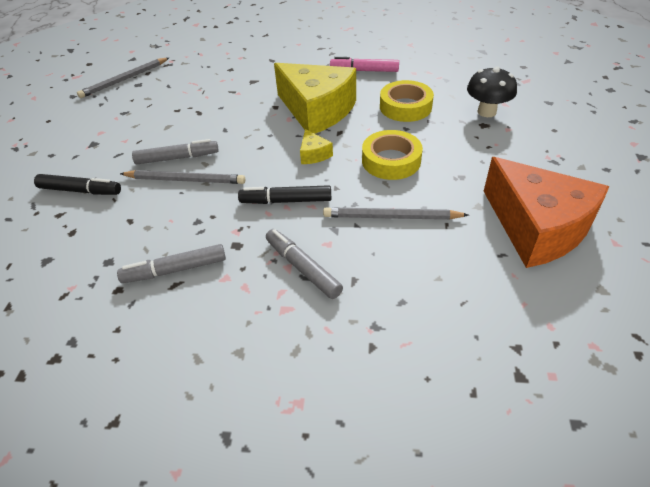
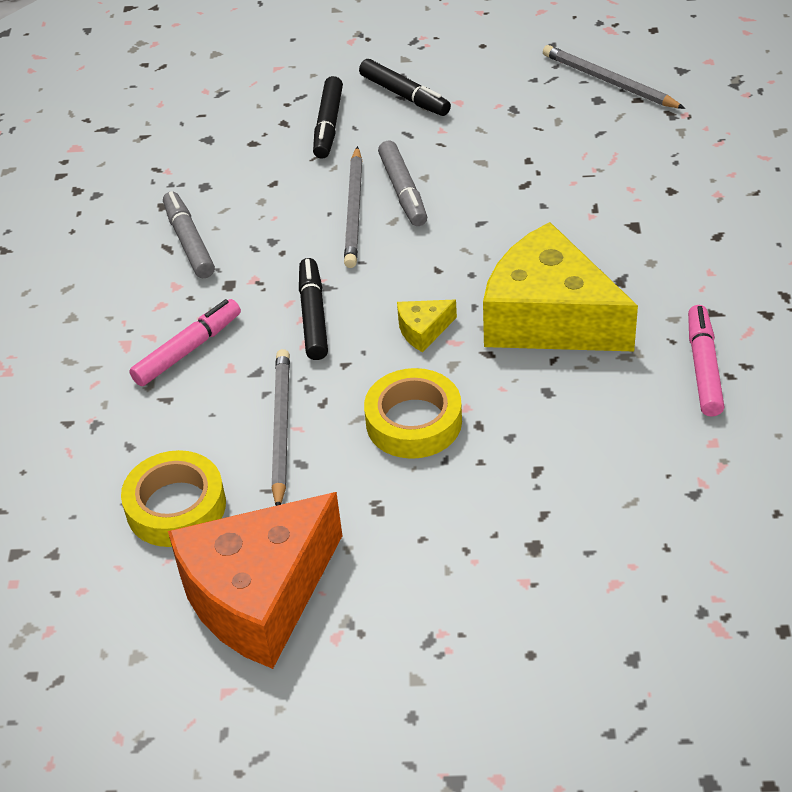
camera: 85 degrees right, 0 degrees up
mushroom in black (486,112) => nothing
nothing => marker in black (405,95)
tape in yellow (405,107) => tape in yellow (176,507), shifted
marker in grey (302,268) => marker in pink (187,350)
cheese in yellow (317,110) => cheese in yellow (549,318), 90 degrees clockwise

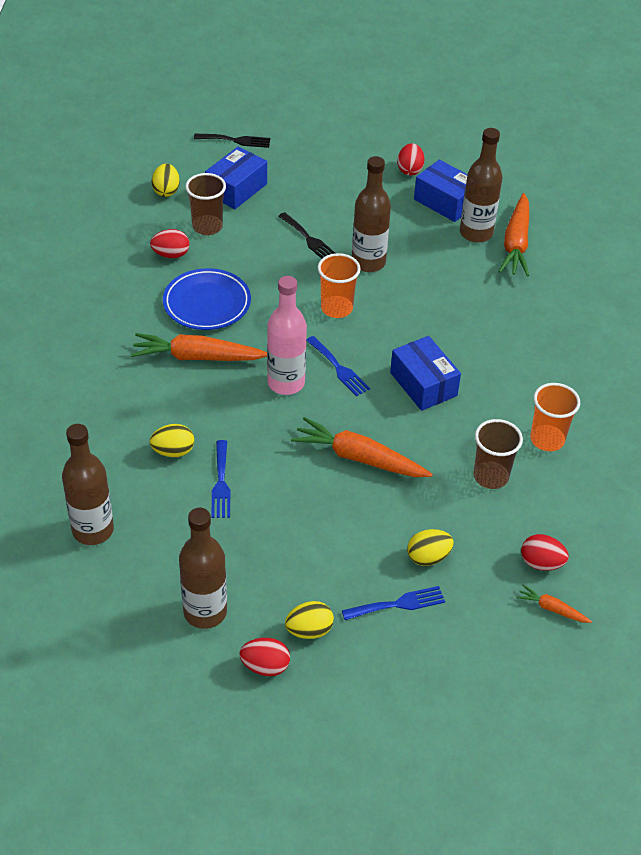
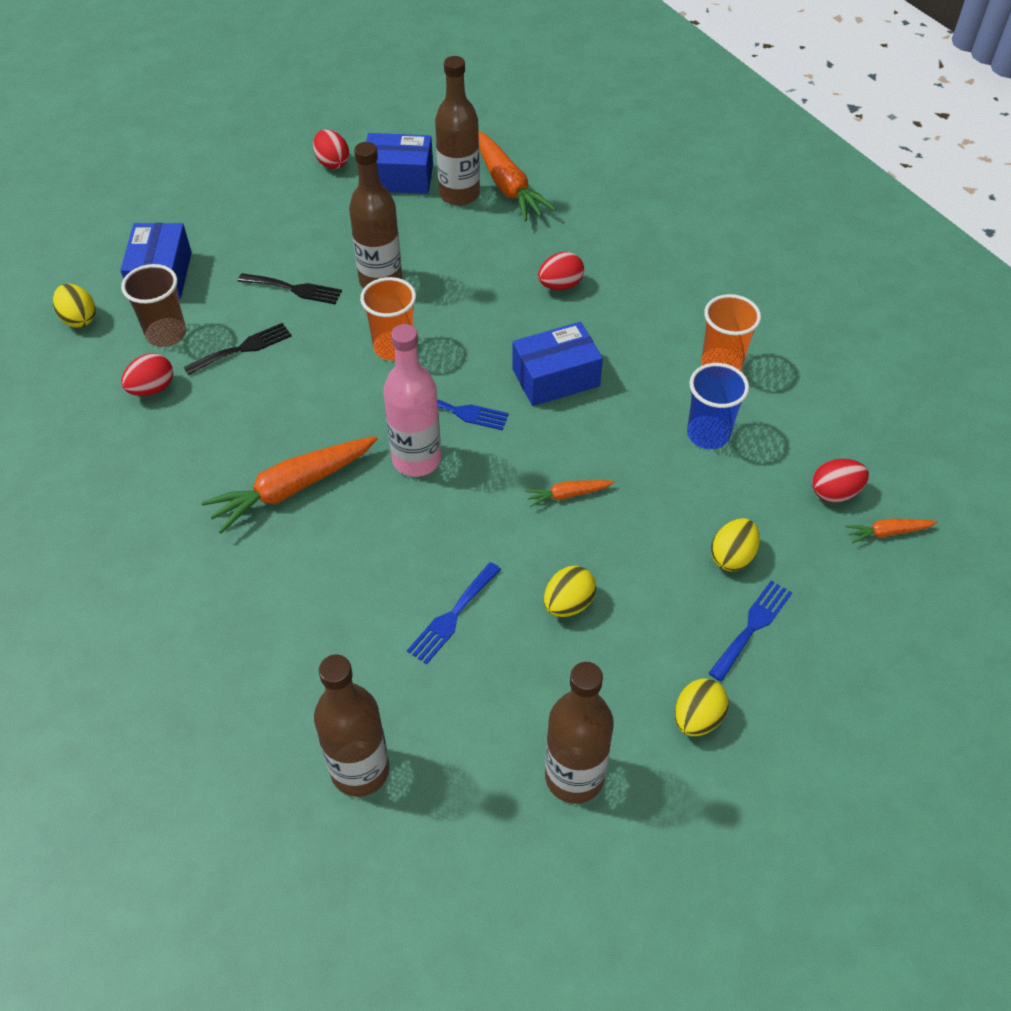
camera: 35 degrees left, 5 degrees up
plate in blue (207,303) => nothing
egg in yellow (173,451) => egg in yellow (568,604), shifted
fork in black (236,140) => fork in black (243,348), shifted
egg in red (265,666) => egg in red (560,285), shifted
cup in brown (490,476) => cup in blue (708,434)
fork in blue (221,483) => fork in blue (452,616), 75 degrees clockwise
box in blue (423,384) => box in blue (556,377), 45 degrees counterclockwise
carrot in orange (359,458) => carrot in orange (568,495), x0.49

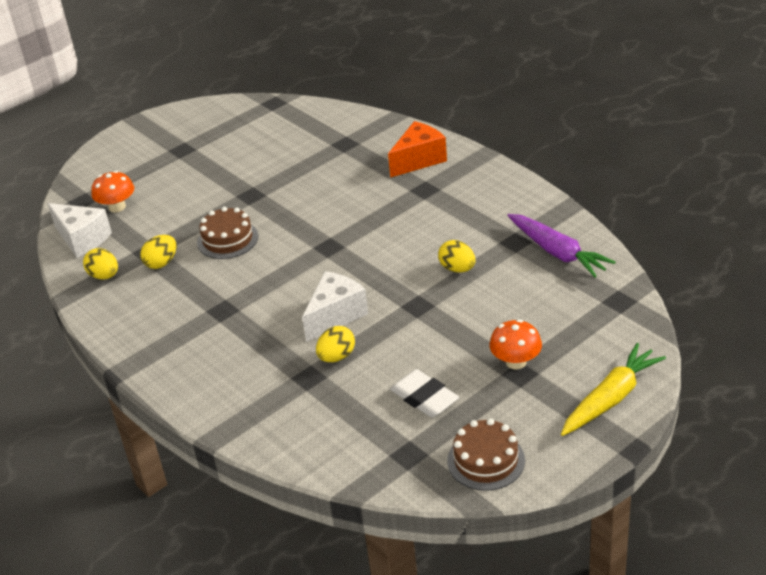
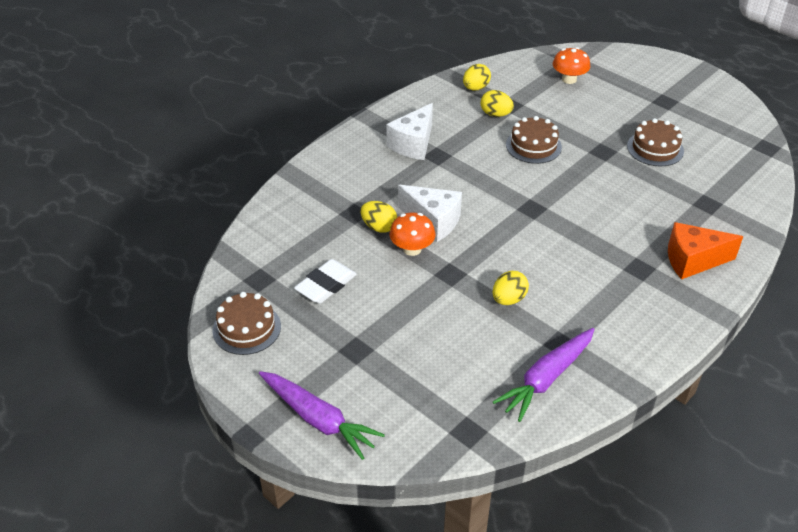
camera: 80 degrees right, 5 degrees up
nothing => cake in brown (655,148)
cheese in white (82,239) => cheese in white (413,144), shifted
mushroom in orange (516,362) => mushroom in orange (412,249), shifted
carrot in yellow (611,398) => carrot in purple (318,419)
cheese in orange (419,160) => cheese in orange (693,261), 135 degrees clockwise

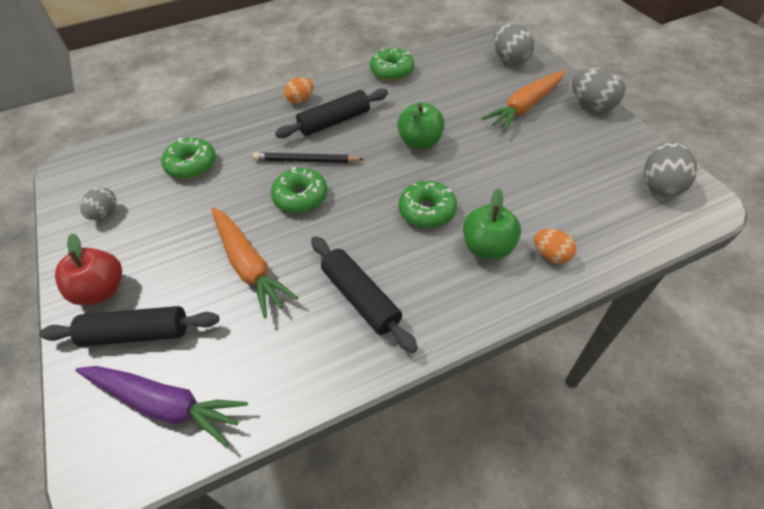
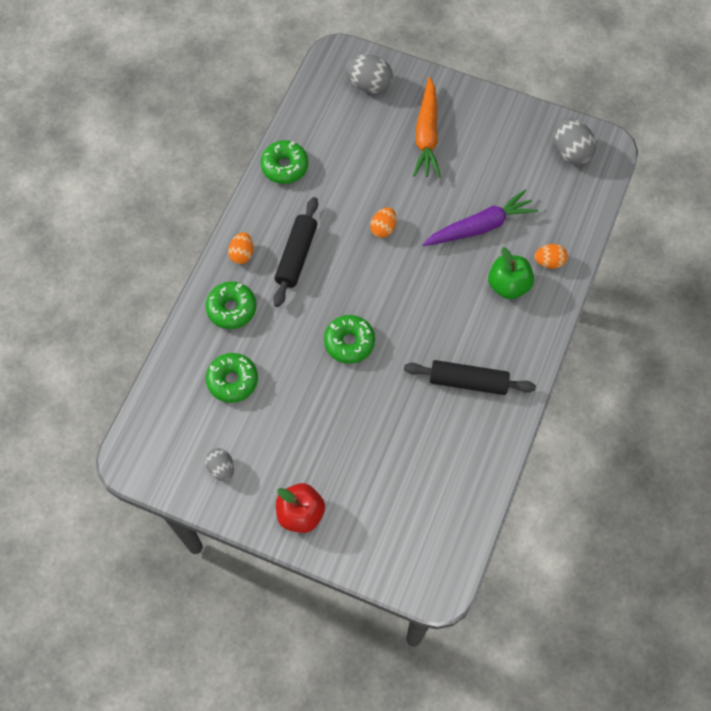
camera: 45 degrees left, 15 degrees up
rolling pin in black (137,333) => nothing
carrot in orange (249,265) => nothing
pencil in black (306,161) => nothing
egg in grey (592,105) => nothing
carrot in purple (165,404) => carrot in purple (480,226), shifted
donut in green (427,211) => donut in green (232,308), shifted
apple in green (420,142) => egg in orange (383,228)

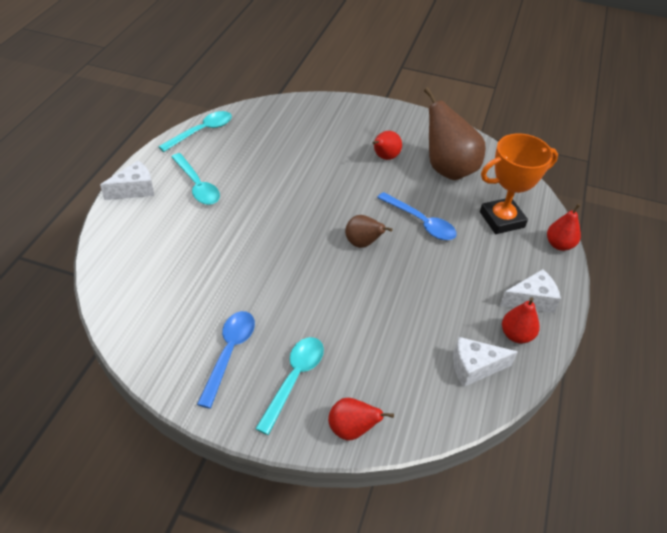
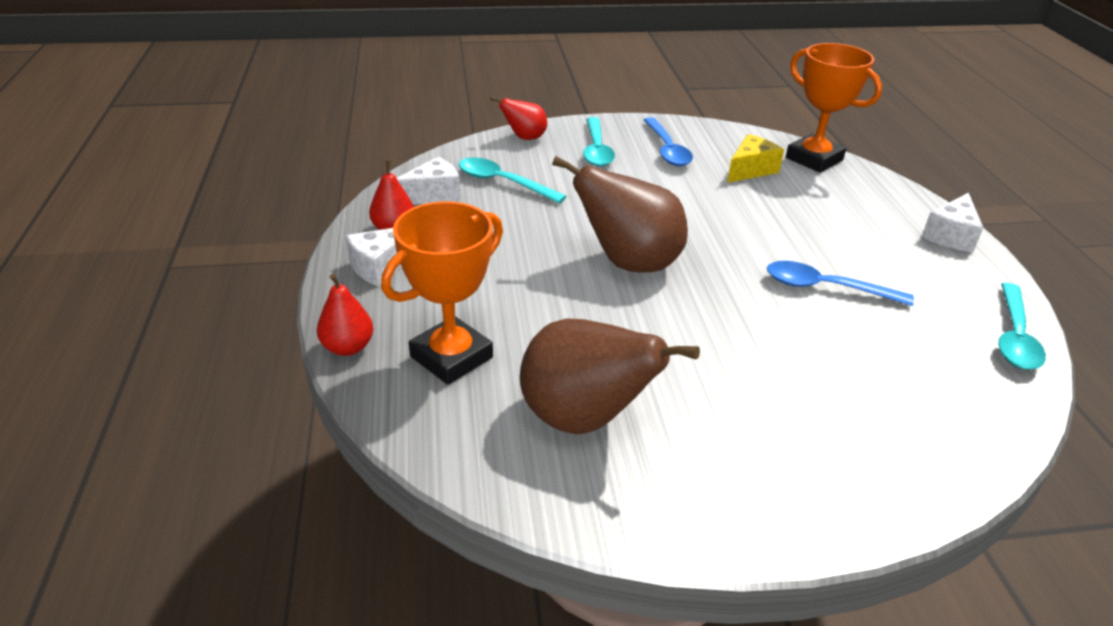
camera: 155 degrees right, 10 degrees down
pear in red (384,157) => nothing
nothing => cheese in yellow (750,170)
nothing => trophy in orange (814,159)
spoon in turquoise (197,186) => spoon in turquoise (503,182), shifted
spoon in blue (421,222) => spoon in blue (826,288), shifted
pear in brown (362,243) => pear in brown (629,263), x1.90

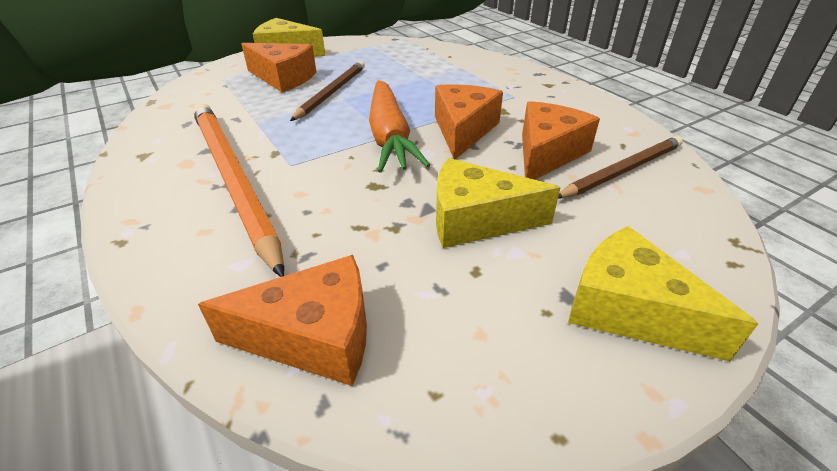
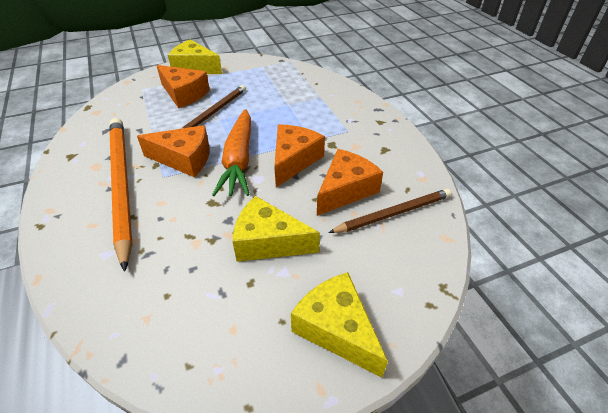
camera: 10 degrees right, 5 degrees up
cheese in orange (314,336) => cheese in orange (184,159), shifted

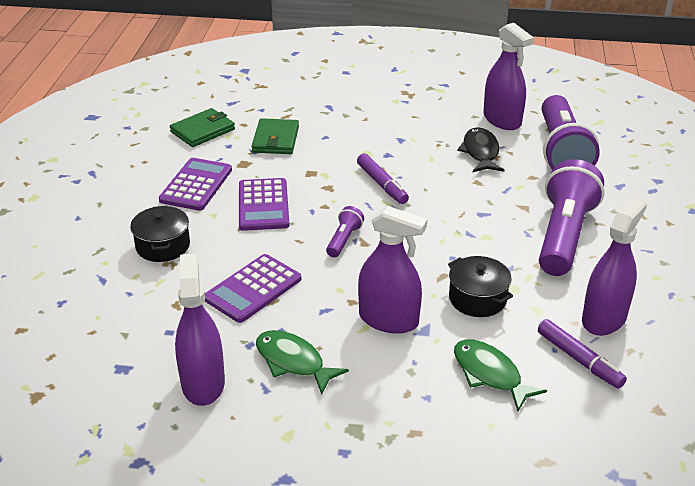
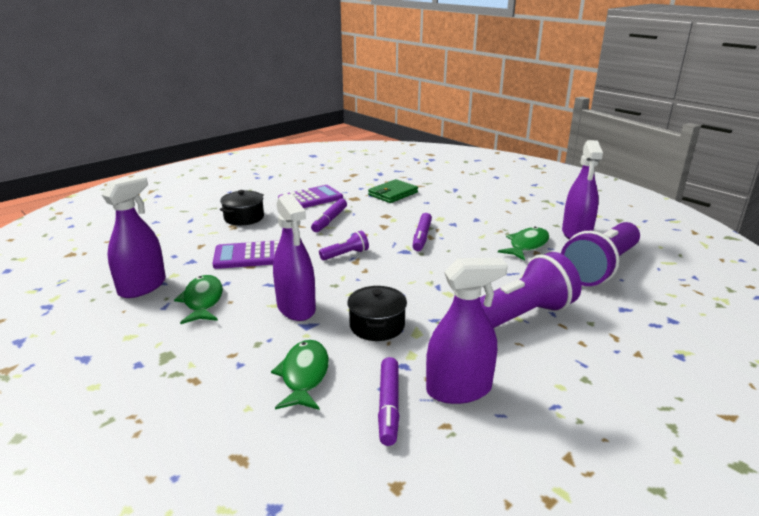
camera: 40 degrees right, 10 degrees down
wallet in green (203,130) => nothing
calculator in purple (263,205) => marker in purple (329,220)
fish in black (480,152) => fish in green (527,245)

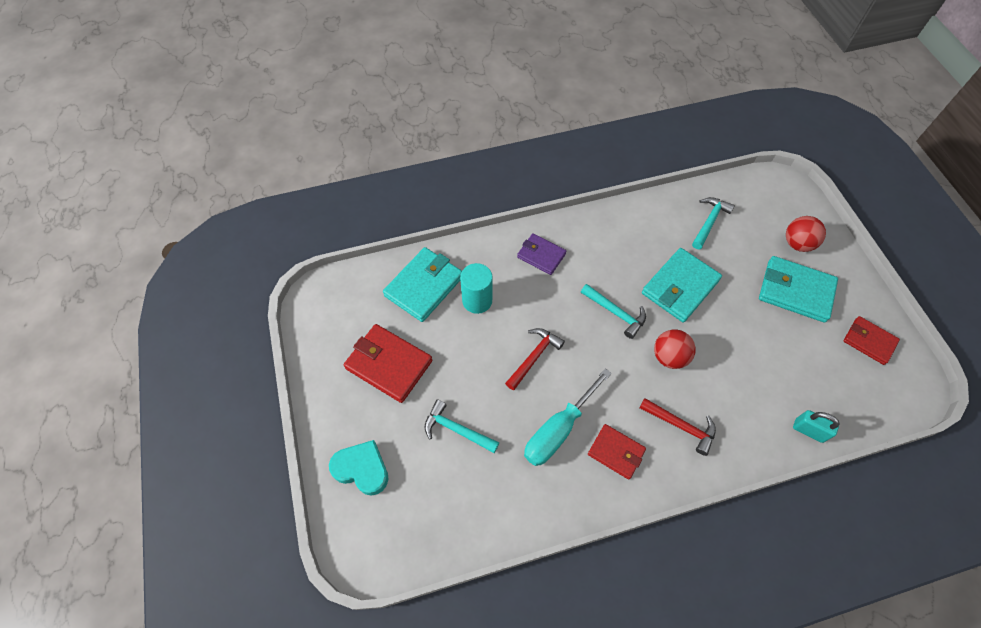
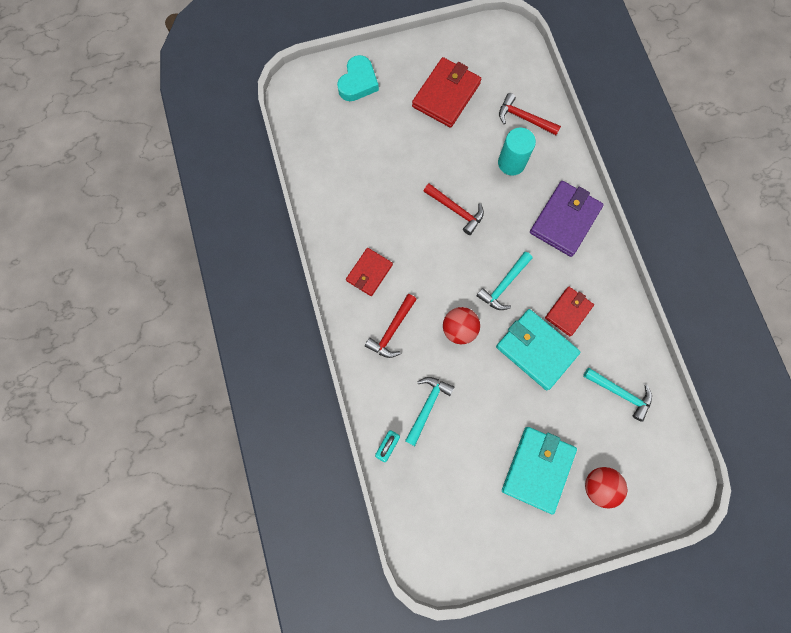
camera: 90 degrees right, 15 degrees up
screwdriver in turquoise (558,430) => nothing
hammer in turquoise (457,429) => hammer in turquoise (427,406), shifted
wallet in red (869,341) => wallet in red (568,312), shifted
wallet in turquoise (424,286) => hammer in red (524,118)
wallet in purple (541,255) => wallet in purple (565,220), x1.61

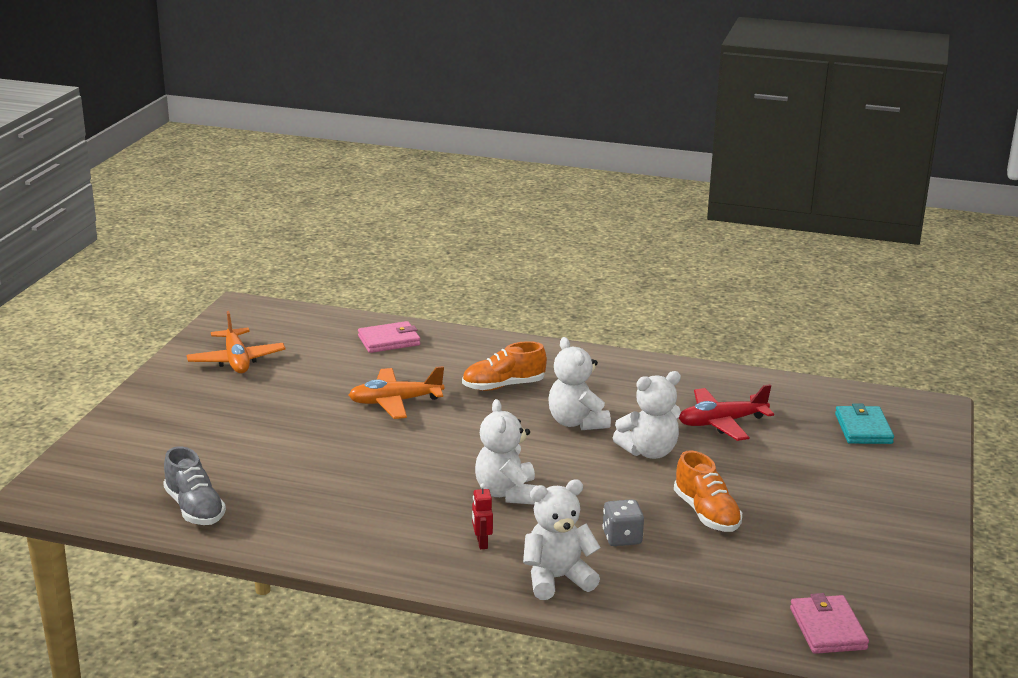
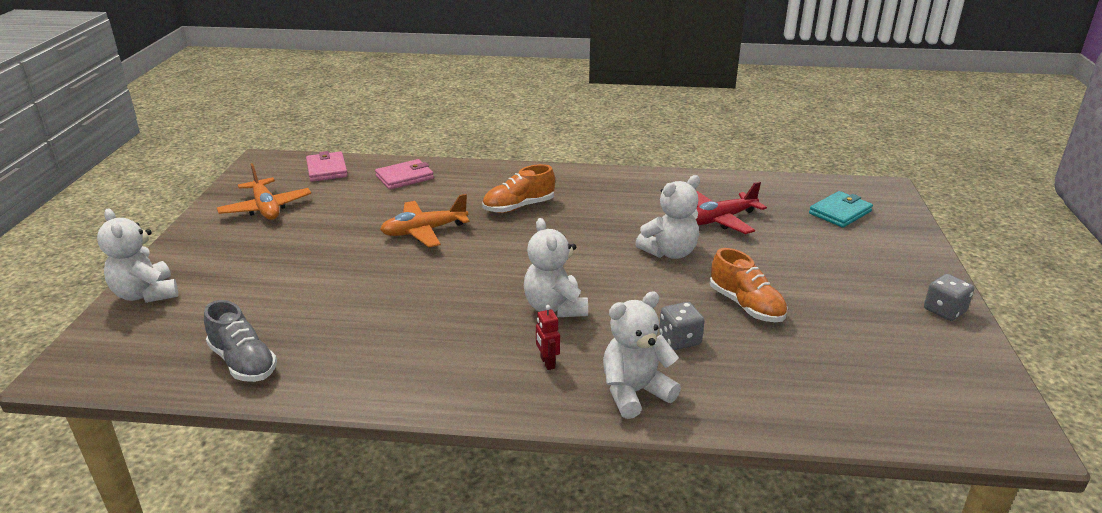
camera: 10 degrees left, 5 degrees up
nothing => dice in grey (944,311)
teddy bear in white (576,422) => teddy bear in white (146,294), shifted
wallet in pink (827,628) => wallet in pink (327,169), shifted
wallet in turquoise (863,429) => wallet in turquoise (840,212), 60 degrees clockwise

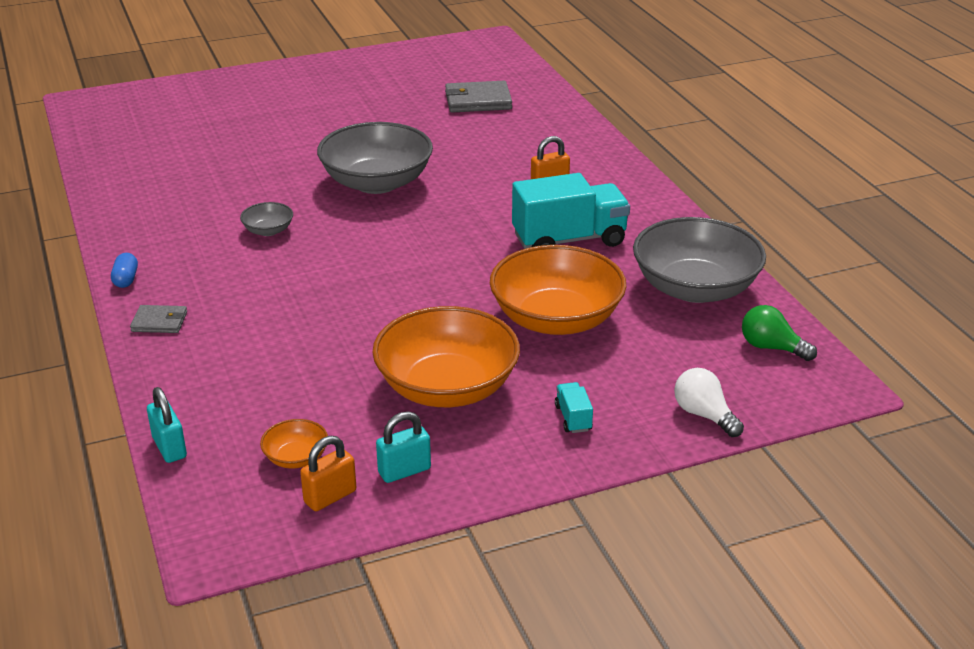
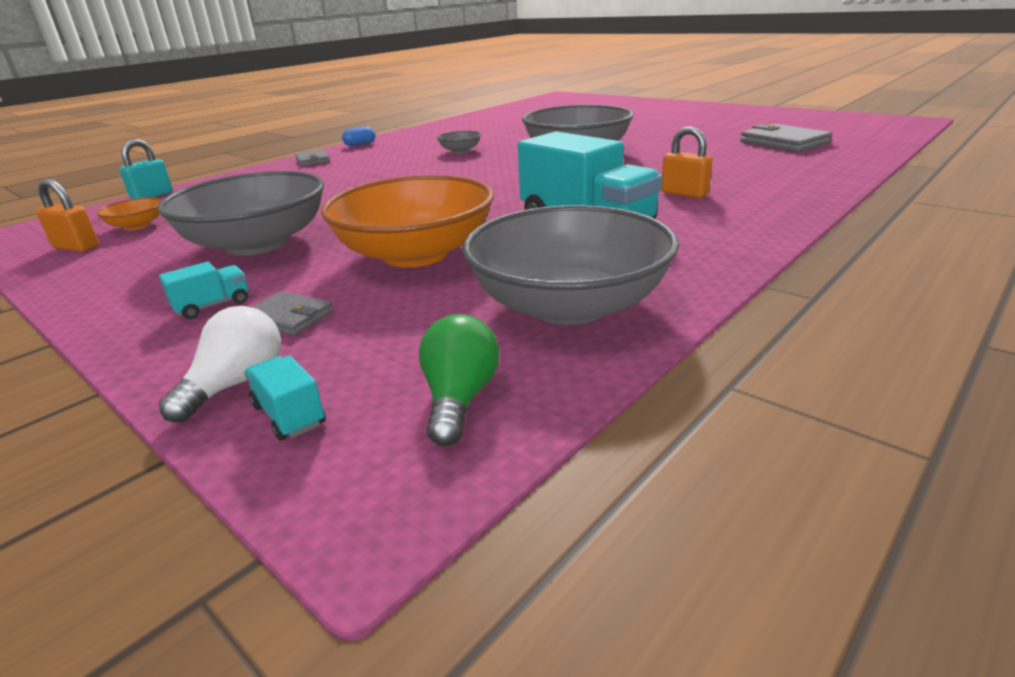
camera: 65 degrees right, 5 degrees down
padlock in turquoise (404,471) => nothing
nothing => truck in turquoise (289,415)
nothing => wallet in grey (288,317)
bowl in orange (447,387) => bowl in grey (257,244)

